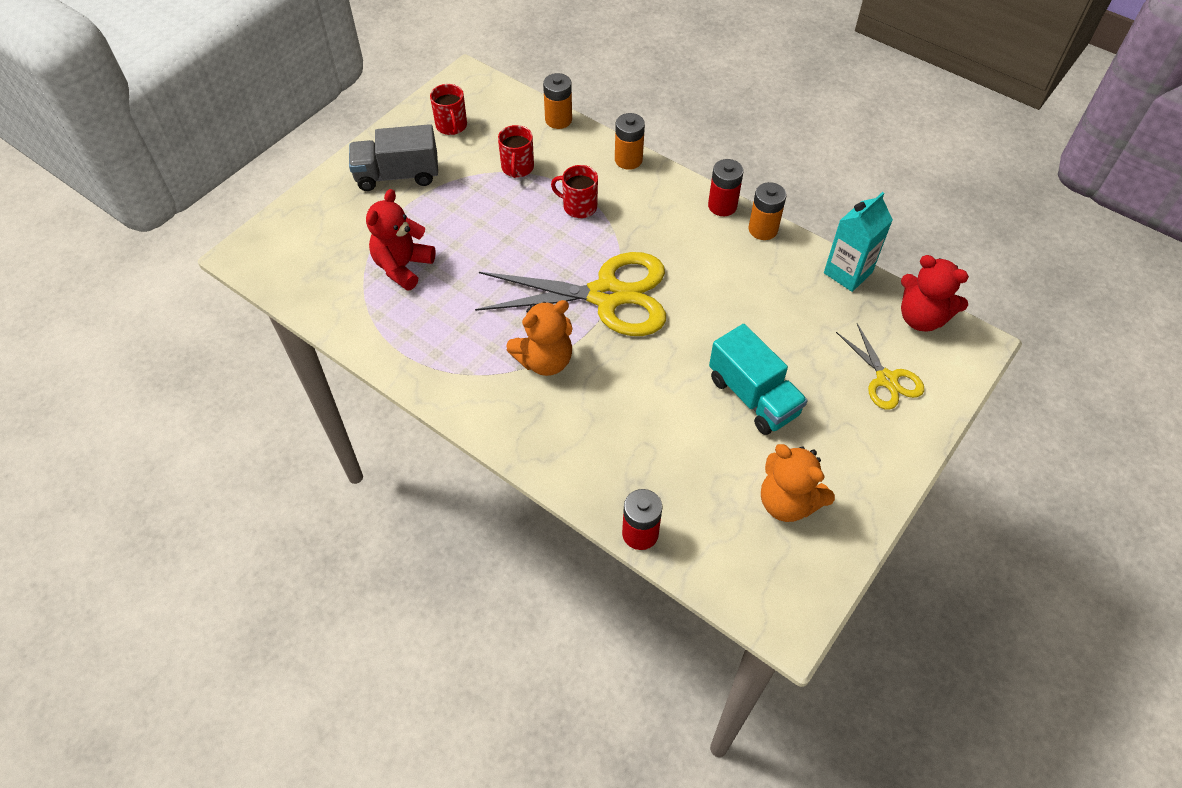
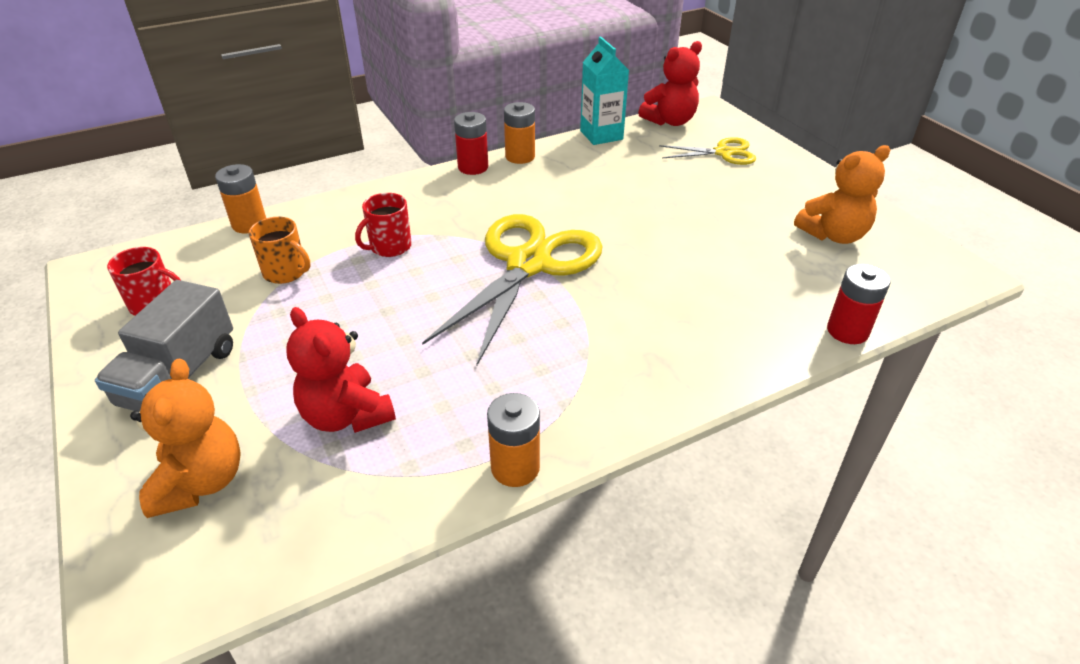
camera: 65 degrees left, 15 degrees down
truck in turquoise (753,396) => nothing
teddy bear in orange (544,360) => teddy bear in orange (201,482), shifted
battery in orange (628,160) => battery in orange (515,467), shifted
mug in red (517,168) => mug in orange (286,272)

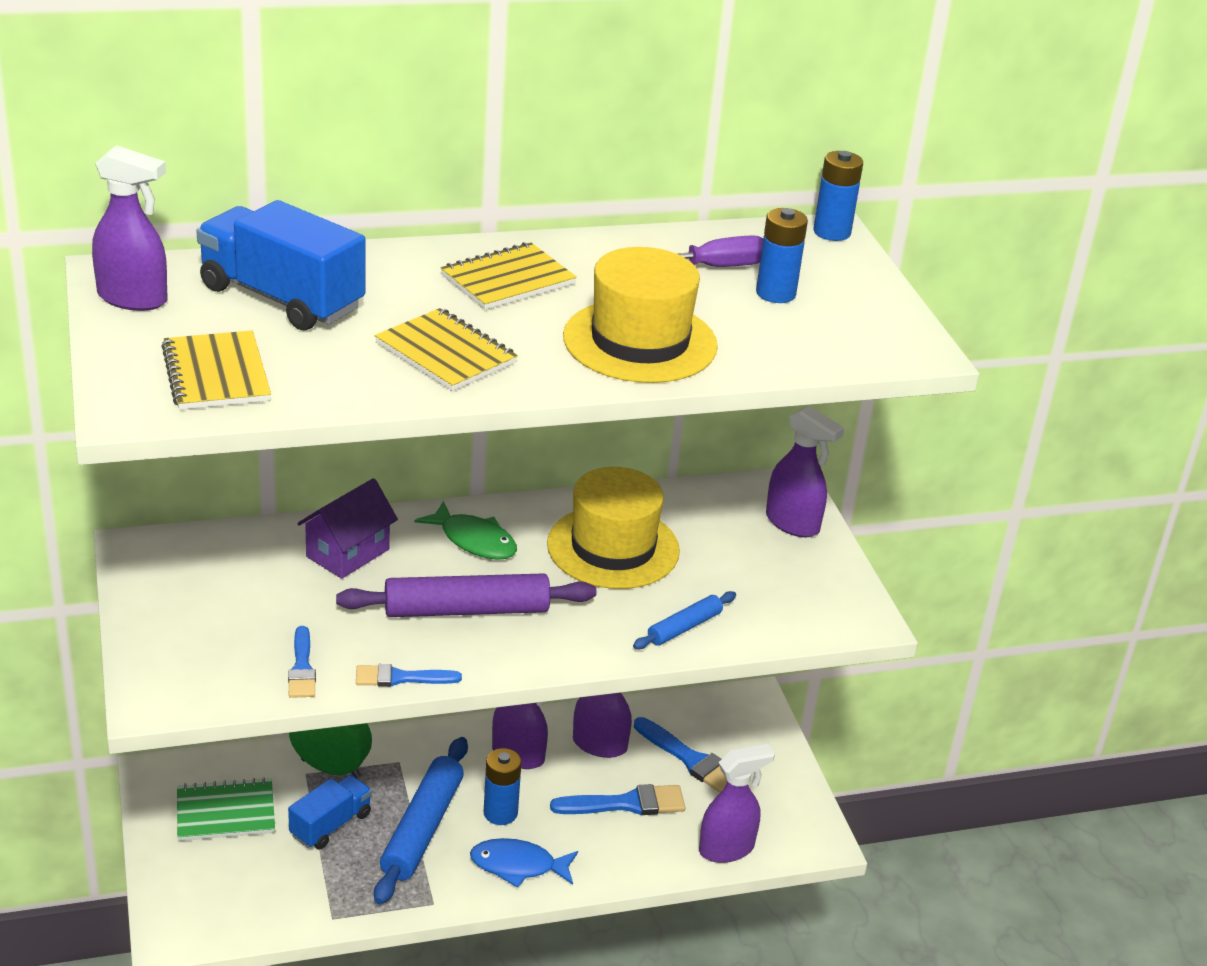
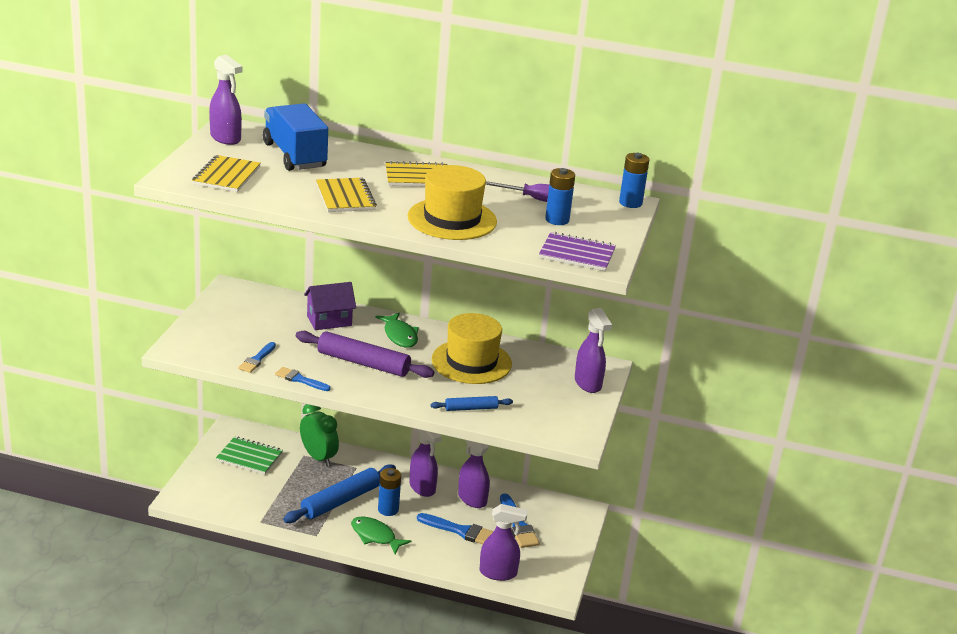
camera: 30 degrees right, 5 degrees down
truck in blue (330,825) => nothing
nothing => notebook in purple (577,254)
fish in blue (518,866) => fish in green (375,536)

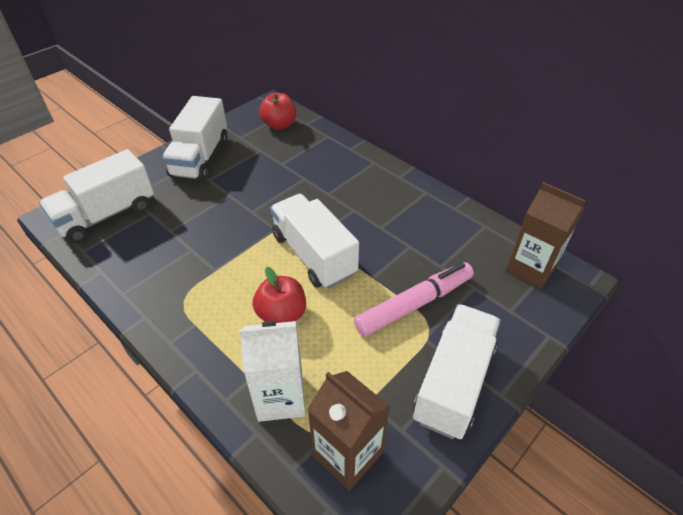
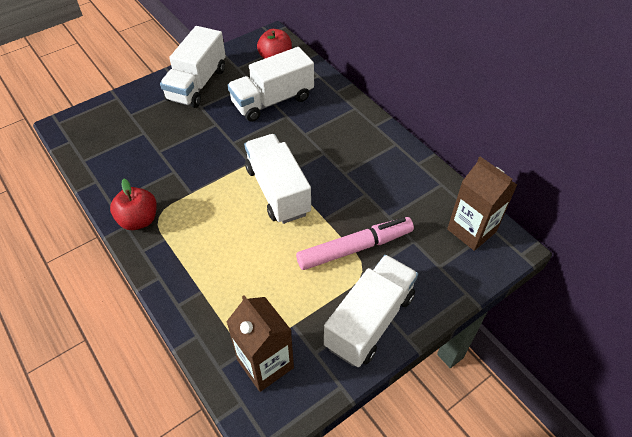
camera: 10 degrees right, 5 degrees up
carton in white (280,397) => nothing
truck in white (106,215) => truck in white (272,101), shifted
apple in red (282,314) => apple in red (139,220), shifted

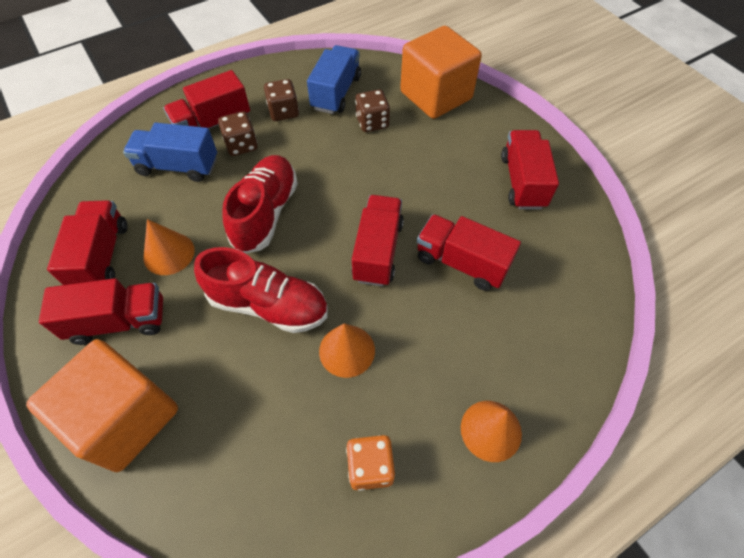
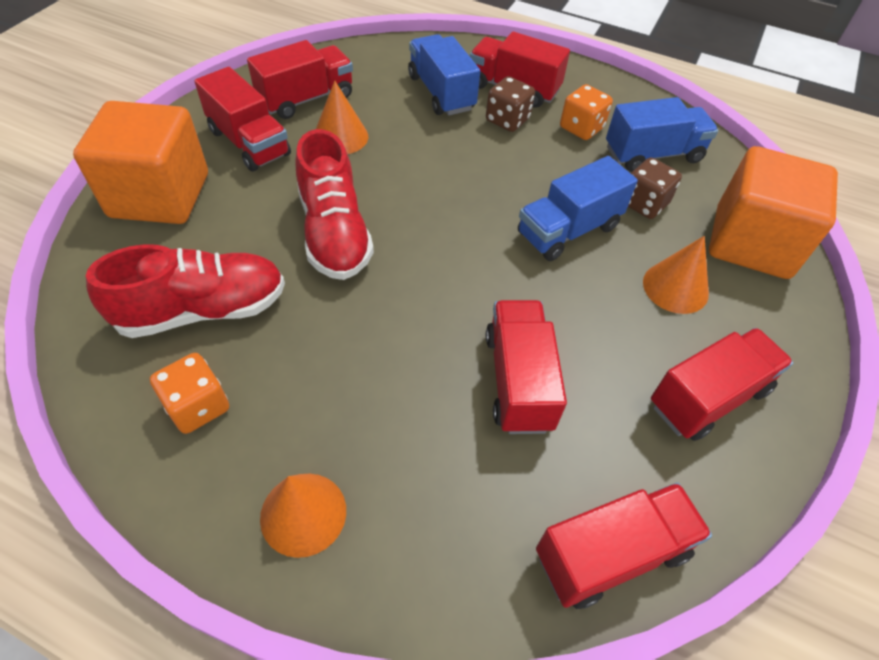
camera: 55 degrees right, 5 degrees down
nothing => truck in blue (568,230)
shoe in red (265,213) => shoe in red (203,310), shifted
cone in orange (347,350) => cone in orange (675,287), shifted
truck in red (378,251) => truck in red (611,554), shifted
dice in brown (283,112) => dice in orange (581,128)

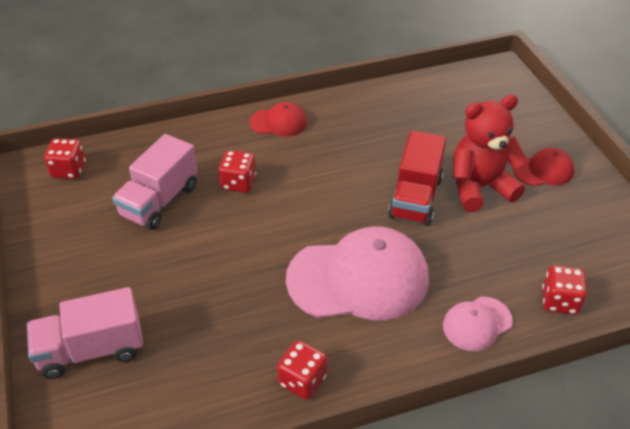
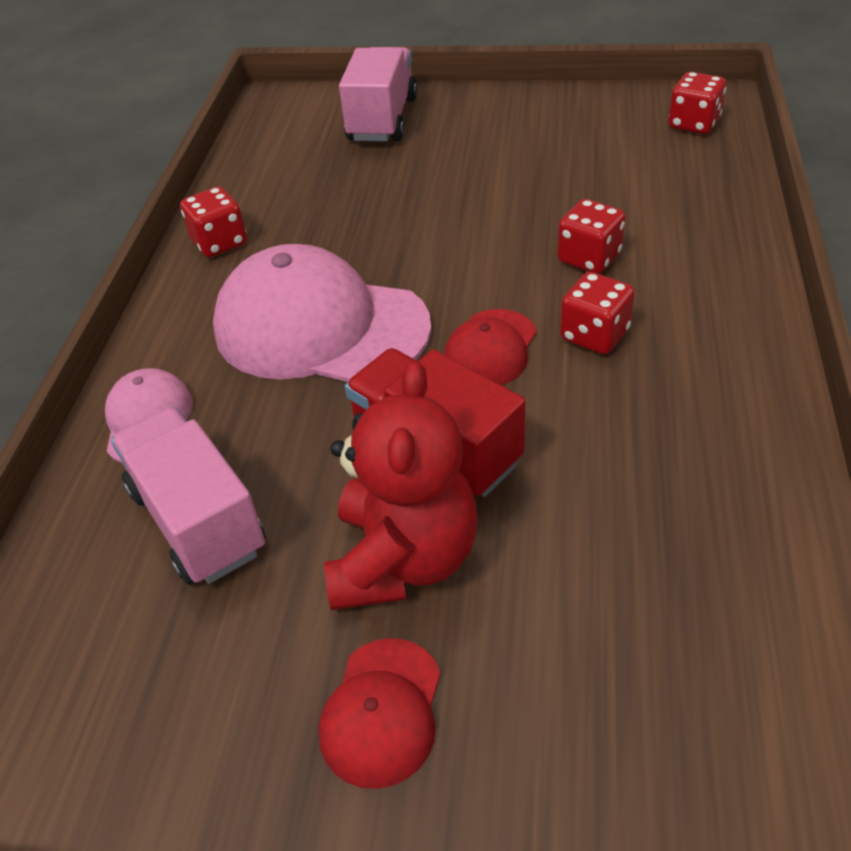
camera: 120 degrees right, 0 degrees up
truck in pink (159,201) => truck in pink (197,520), shifted
cap in red (278,122) => cap in red (490,349), shifted
dice in red (559,301) => dice in red (594,335), shifted
cap in pink (358,278) => cap in pink (320,327), 90 degrees clockwise

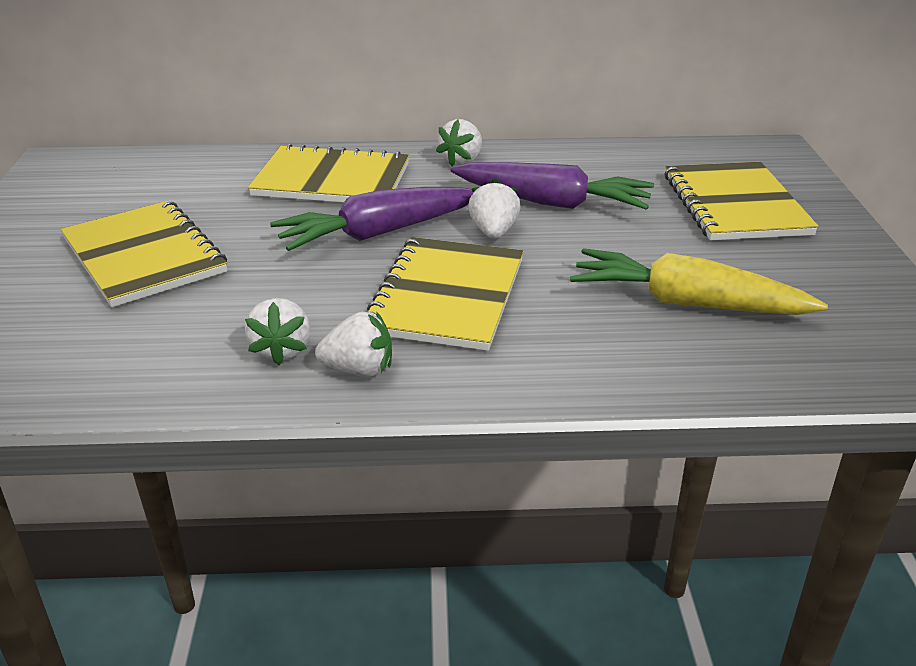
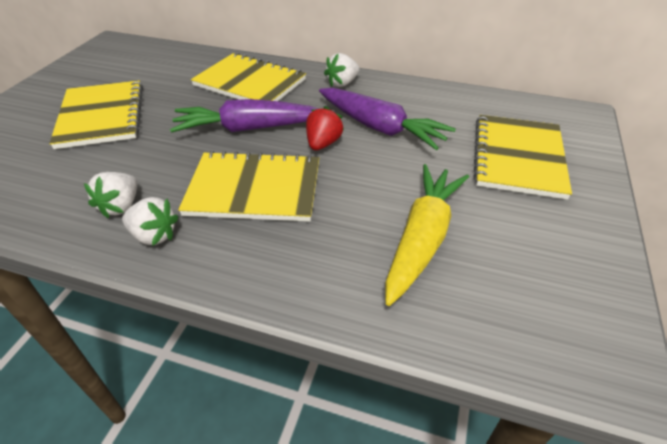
camera: 20 degrees right, 10 degrees up
strawberry in white (493,232) => strawberry in red (323,143)
notebook in yellow (447,296) => notebook in yellow (254,189), 60 degrees clockwise
carrot in yellow (687,303) => carrot in yellow (422,238), 75 degrees clockwise

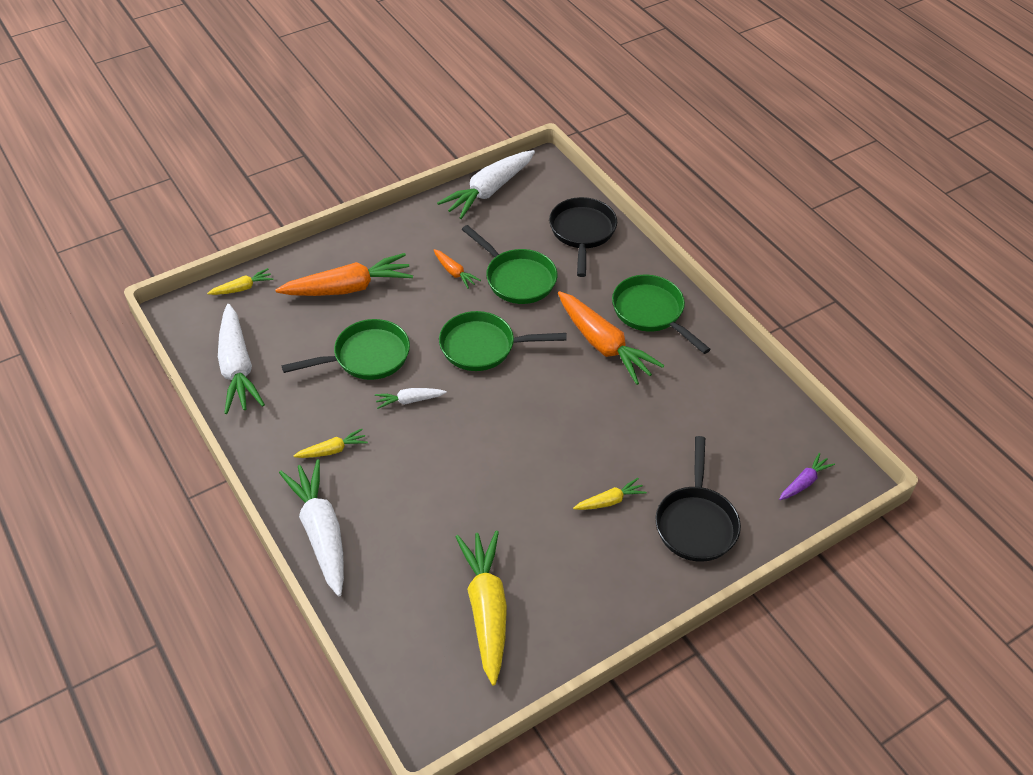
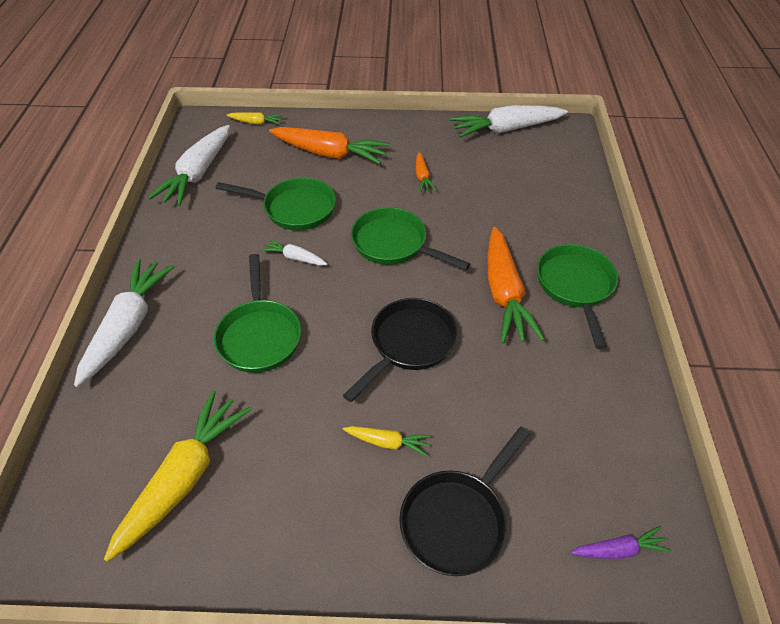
camera: 35 degrees right, 0 degrees up
carrot in yellow (332,450) => nothing
pan in green (517,278) => pan in green (259,335), shifted
pan in black (582,232) => pan in black (409,344), shifted

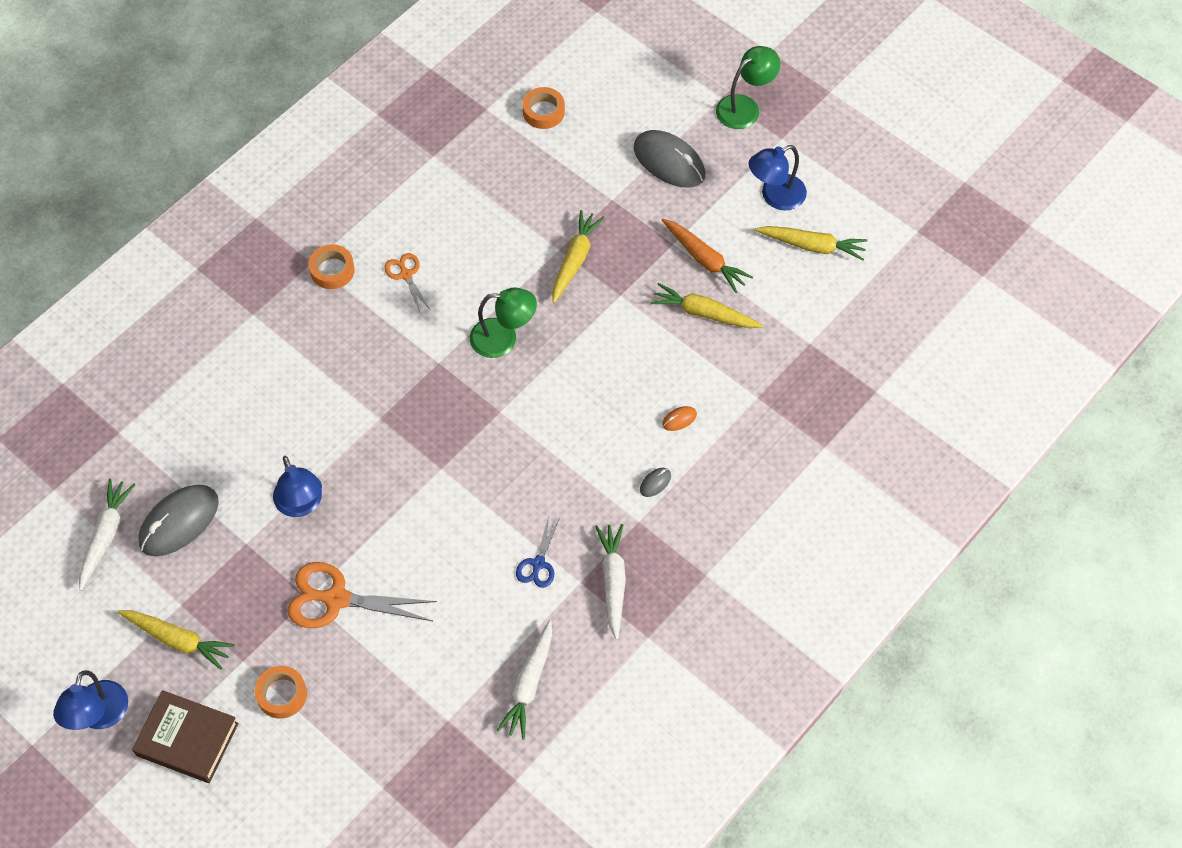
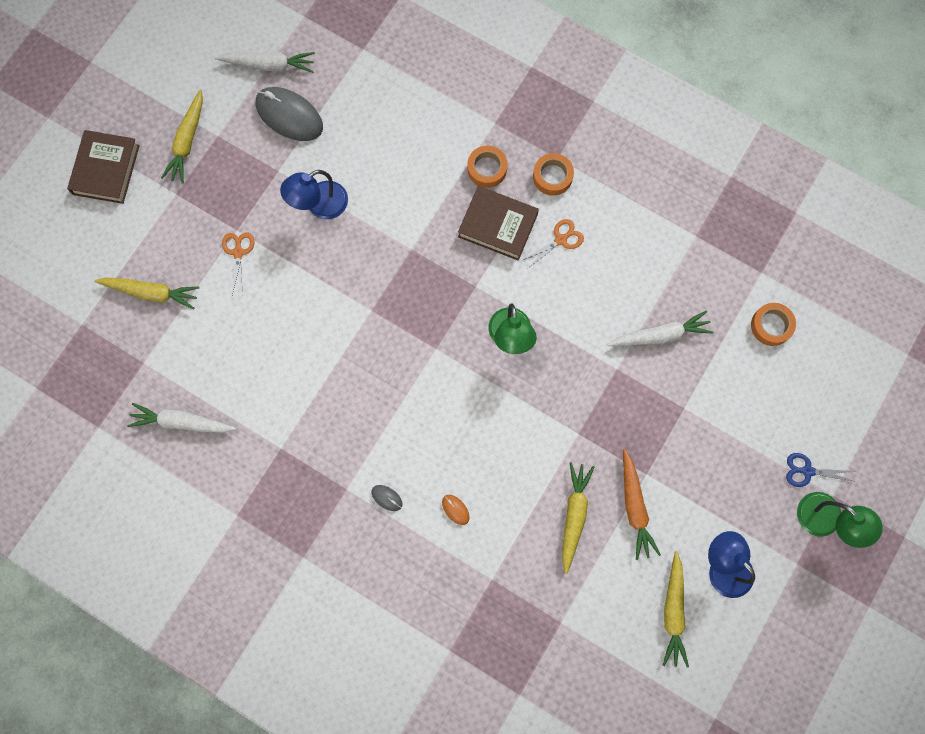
camera: 80 degrees right, 15 degrees up
lamp in blue (99,716) => nothing
mouse in grey (669,162) => nothing
nothing => book in brown (498,225)
tape in orange (282,694) => tape in orange (487,169), shifted
scissors in blue (538,563) => scissors in blue (807,471), shifted
carrot in yellow (575,260) => carrot in yellow (151,293), shifted
carrot in white (613,581) => carrot in white (660,335), shifted
carrot in orange (704,259) => carrot in orange (634,507), 45 degrees counterclockwise
scissors in orange (336,599) => scissors in orange (238,252), x0.55

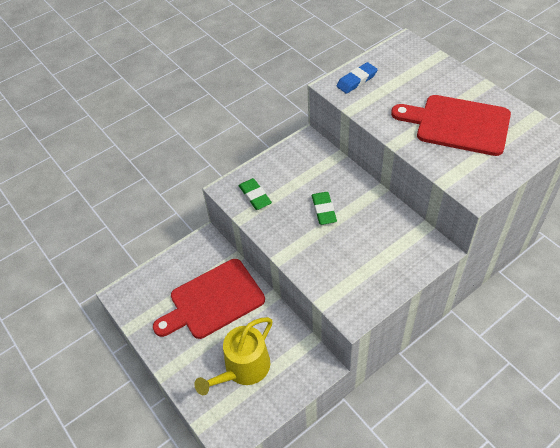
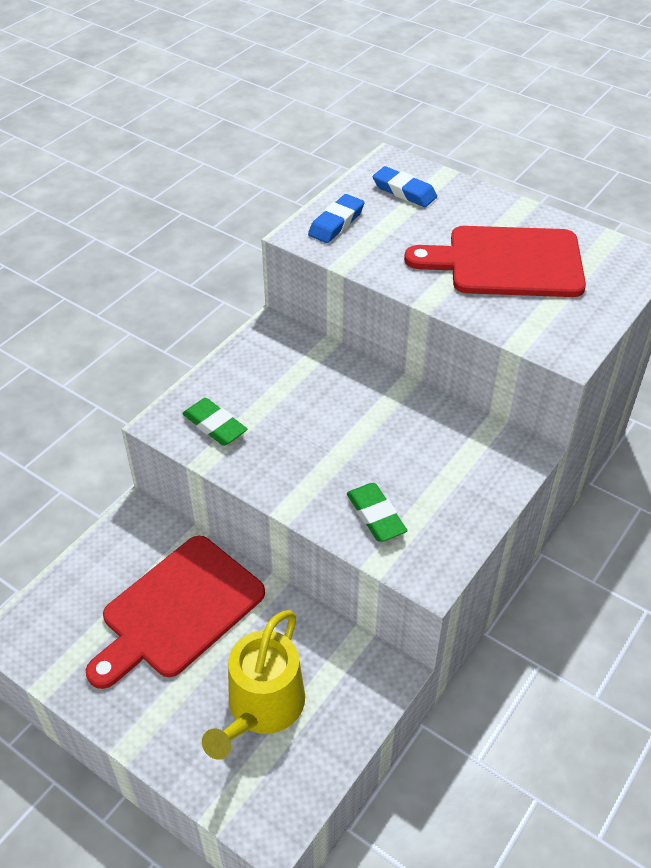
camera: 20 degrees left, 5 degrees down
nothing => eraser in blue (404,191)
eraser in green (323,210) => eraser in green (375,516), shifted

